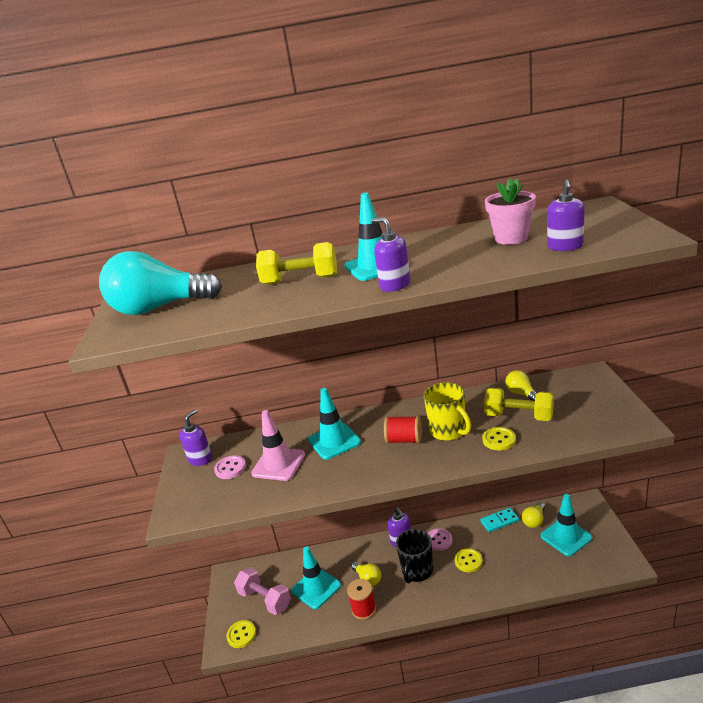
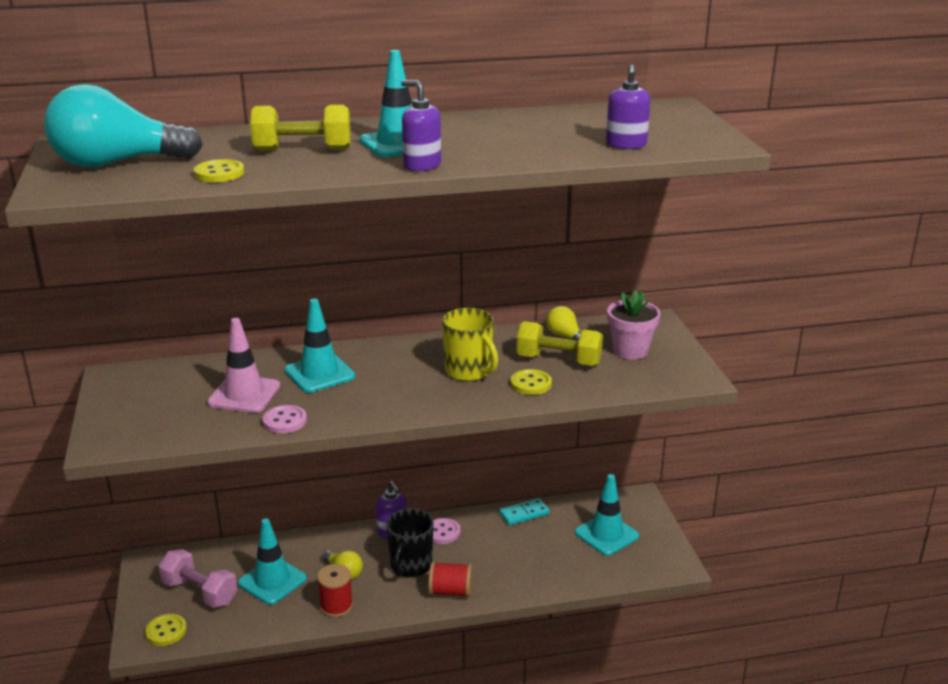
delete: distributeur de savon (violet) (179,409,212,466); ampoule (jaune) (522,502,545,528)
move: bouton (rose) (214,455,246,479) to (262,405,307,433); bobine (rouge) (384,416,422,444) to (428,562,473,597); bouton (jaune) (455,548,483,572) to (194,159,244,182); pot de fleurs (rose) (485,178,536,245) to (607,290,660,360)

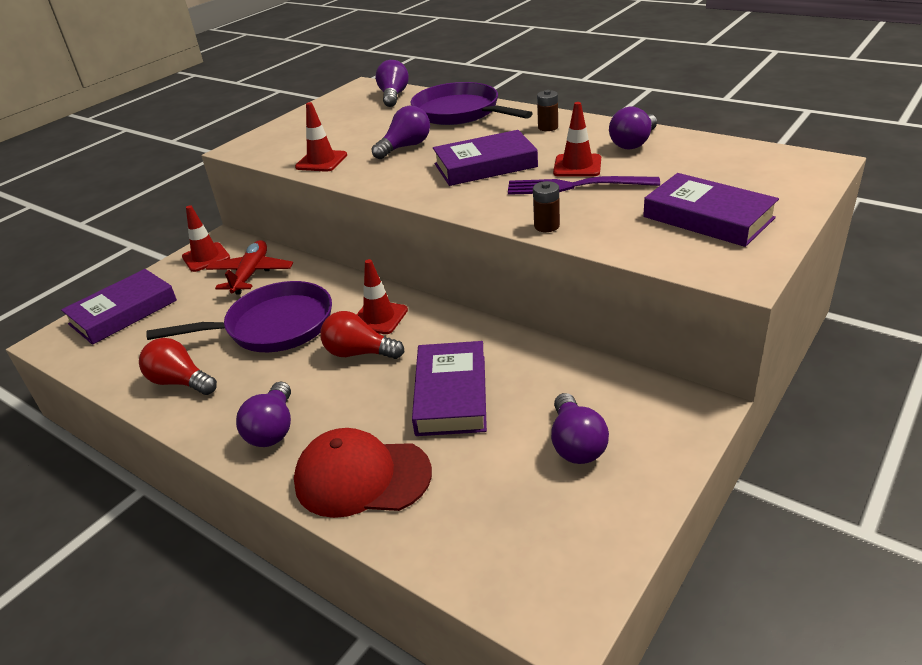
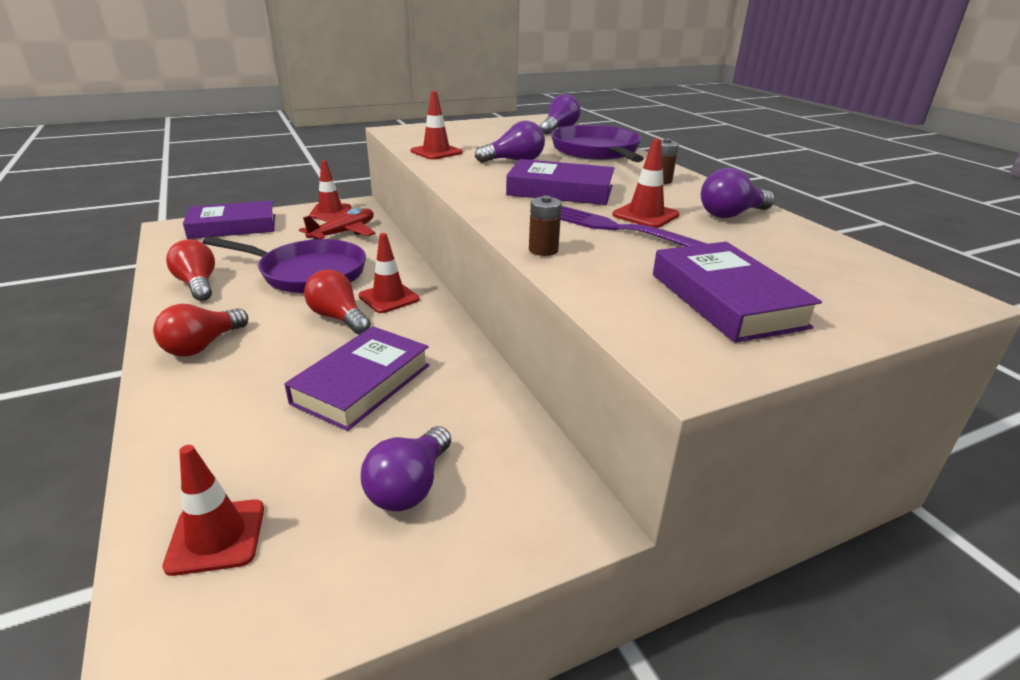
delete: casquette (rouge) (294,428,432,518)
insert: cône de chantier (rouge) (162,445,264,576)
recolor: ampoule (violet) (236,381,291,447) to ampoule (rouge) (153,304,248,357)

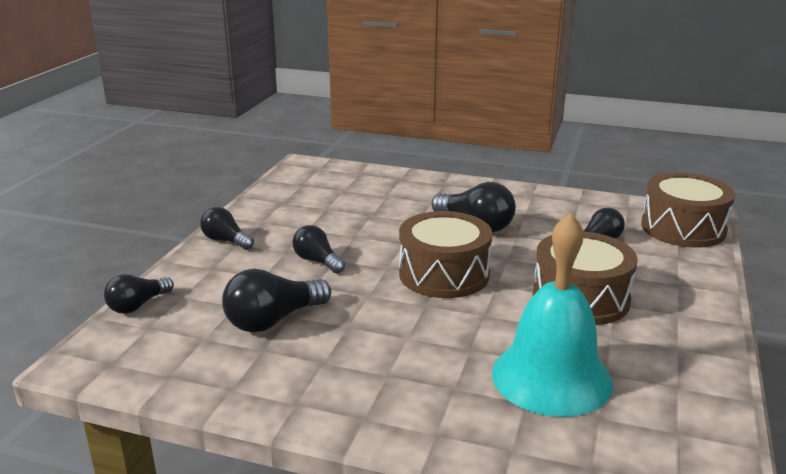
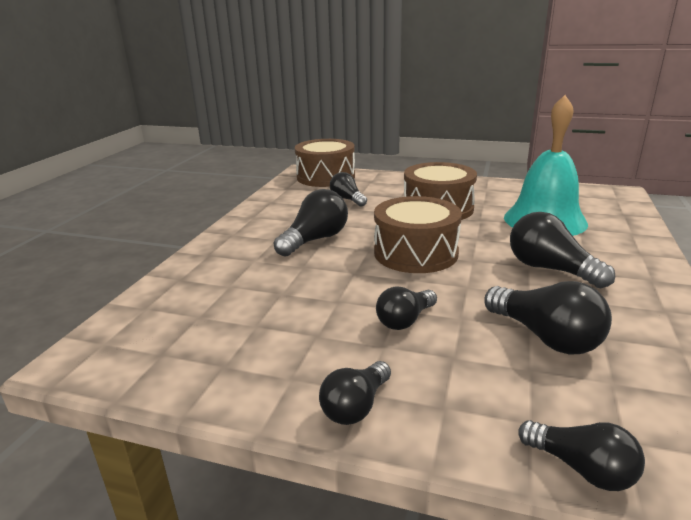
insert: ampoule (noir) (510,212,615,288)

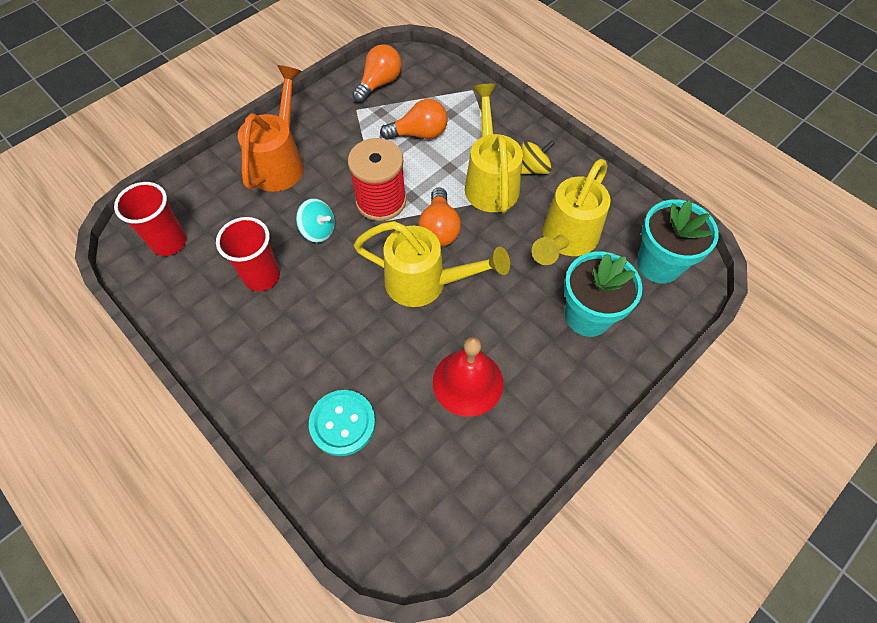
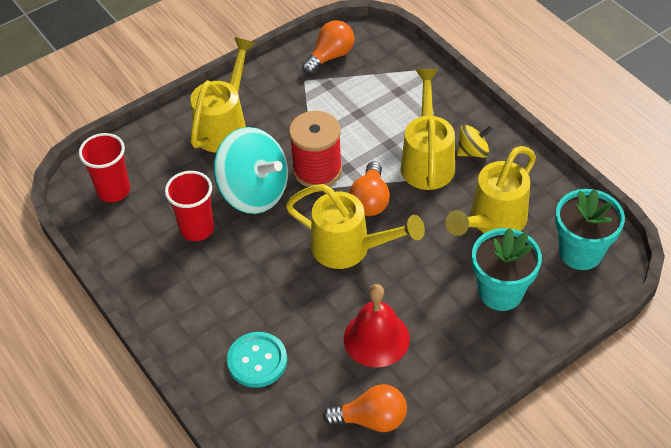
move: ampoule (orange) (380,99,448,140) to (323,384,407,432)
recolor: arrosoir (orange) (238,65,304,192) to arrosoir (jaune) (190,37,256,153)
resize: toupie (turquoise) (296,199,335,243) = (214,127,288,214) x2.06

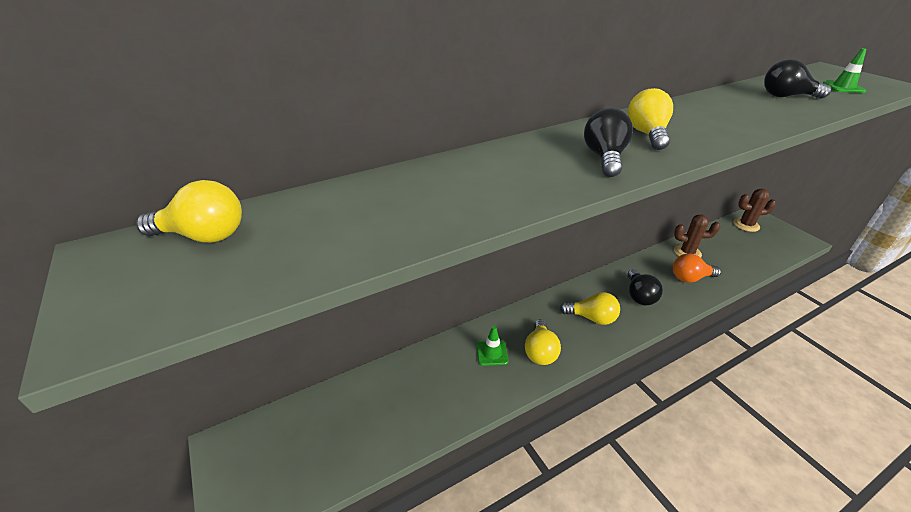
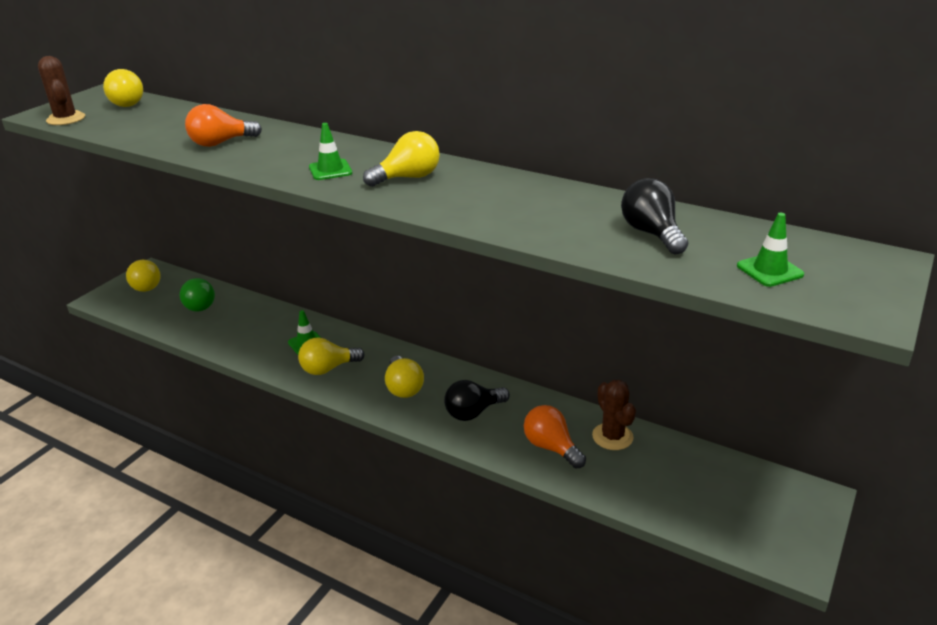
insert: ampoule (jaune) (126,260,161,292); ampoule (vert) (180,278,215,312); ampoule (orange) (185,104,262,147)
move: cactus (marron) (733,189,776,232) to (38,56,85,125)
replace: ampoule (noir) (584,108,633,177) to cône de chantier (vert) (309,123,352,180)

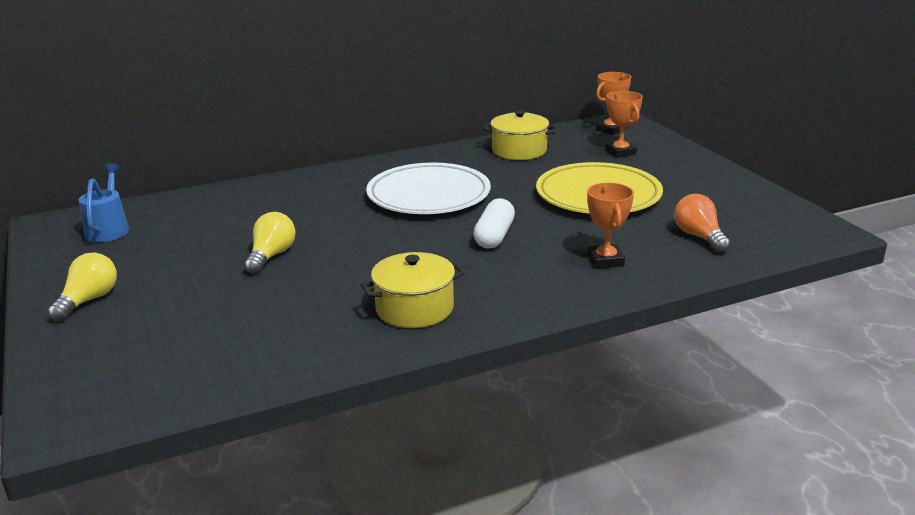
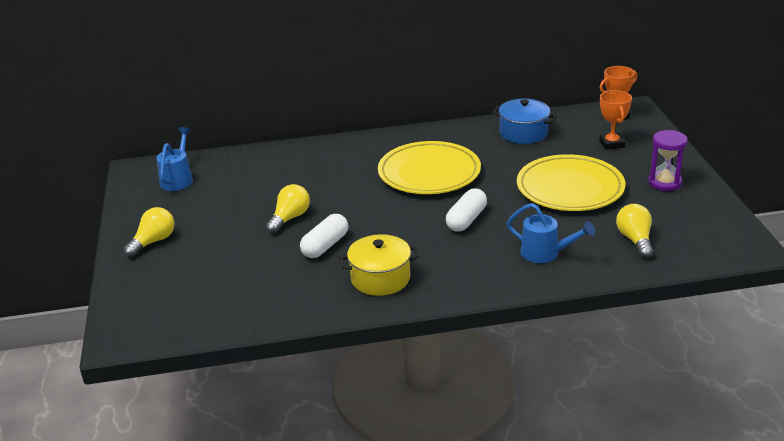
insert: gélule (blanc) (300,214,348,258); sablier (violet) (648,130,688,191)
replace: trophée (orange) (587,183,634,269) to arrosoir (bleu) (507,203,595,263)
recolor: assiette (blanc) (366,163,491,214) to assiette (jaune) (378,141,481,194); marmite (jaune) (483,110,557,160) to marmite (bleu) (492,99,557,144); ampoule (orange) (674,194,731,253) to ampoule (jaune) (616,204,653,258)

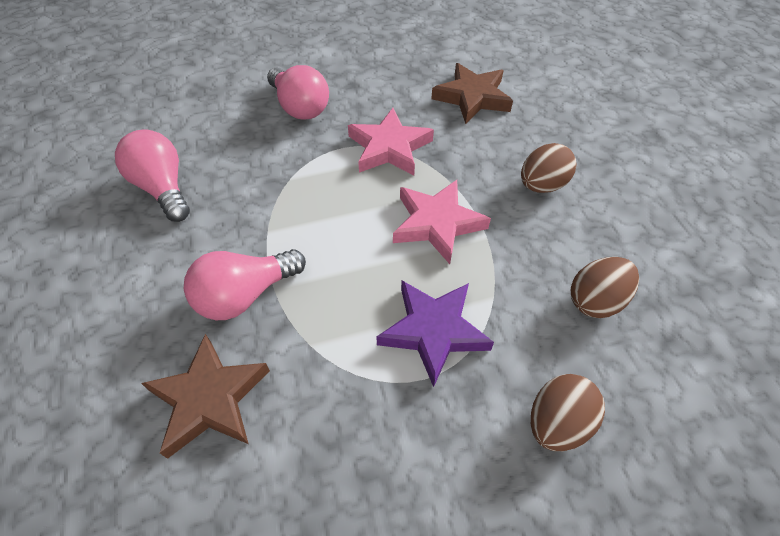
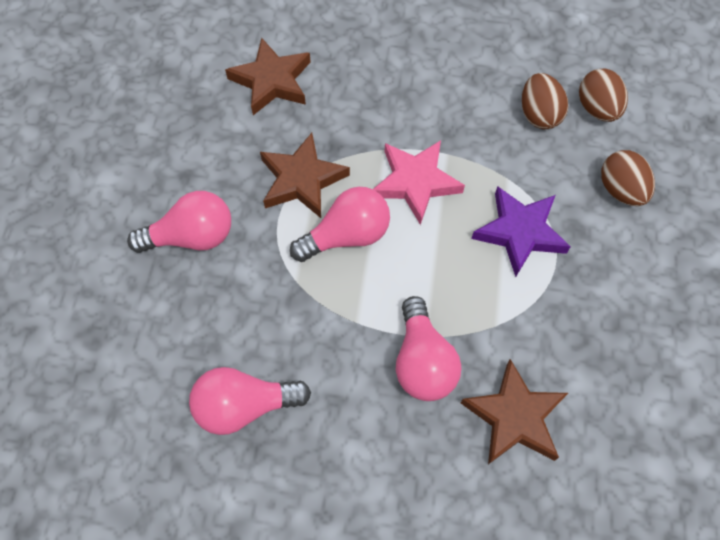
insert: ampoule (rose) (290,187,390,262)
move: œuf (marron) (521,143,577,193) to (579,68,628,122)
recolor: étoile (rose) (348,108,434,175) to étoile (marron) (260,133,350,218)

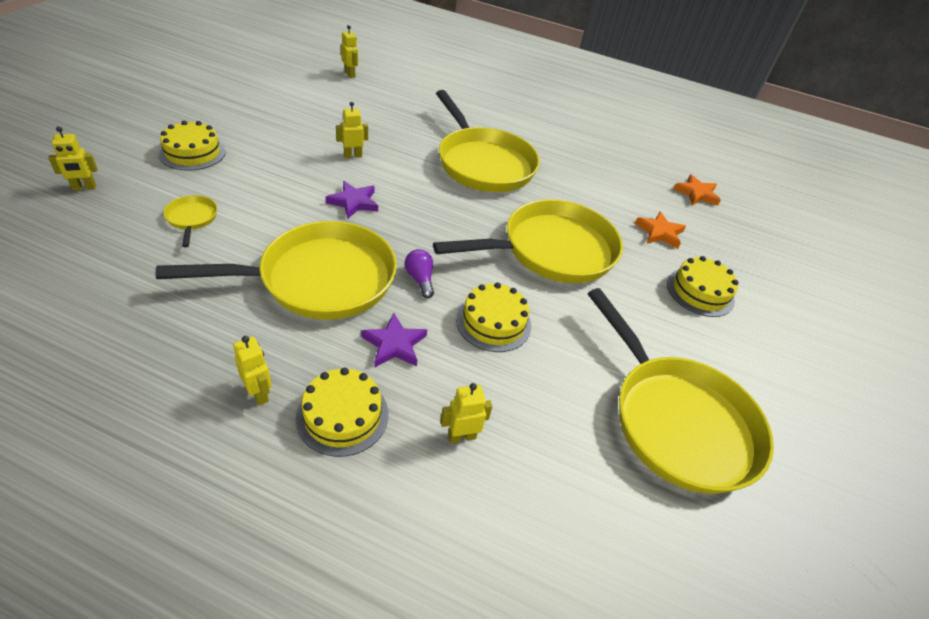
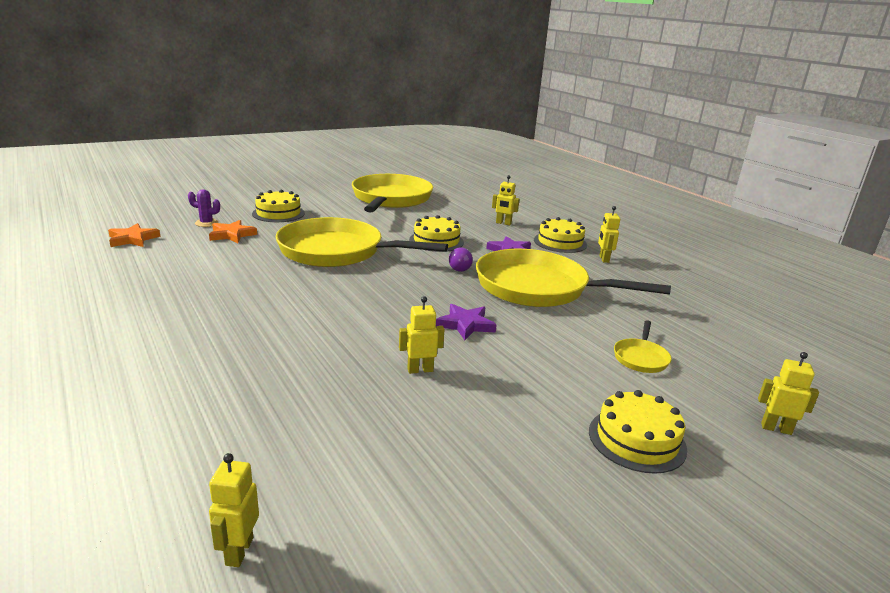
delete: poêle (jaune) (436,90,540,192)
insert: cactus (violet) (188,189,220,227)
rotate: robot (jaune) (336,102,368,158) = (399,296,445,374) 150 degrees clockwise

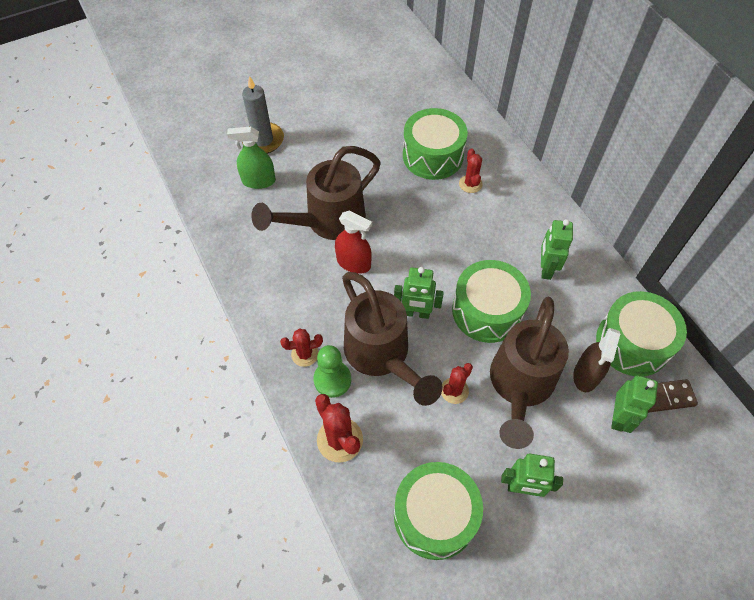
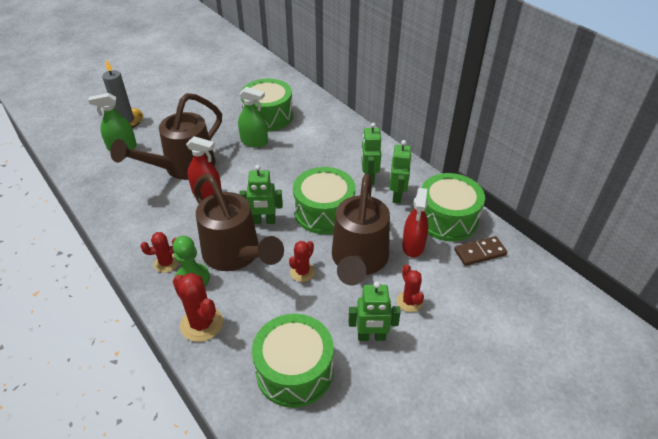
insert: vaporisateur (vert) (238,87,268,148)
move: cactus (rouge) (459,149,483,193) to (397,264,424,312); robot (vert) (611,375,658,433) to (389,140,412,204)
recolor: vaporisateur (marron) (573,328,620,392) to vaporisateur (rouge) (402,188,429,258)

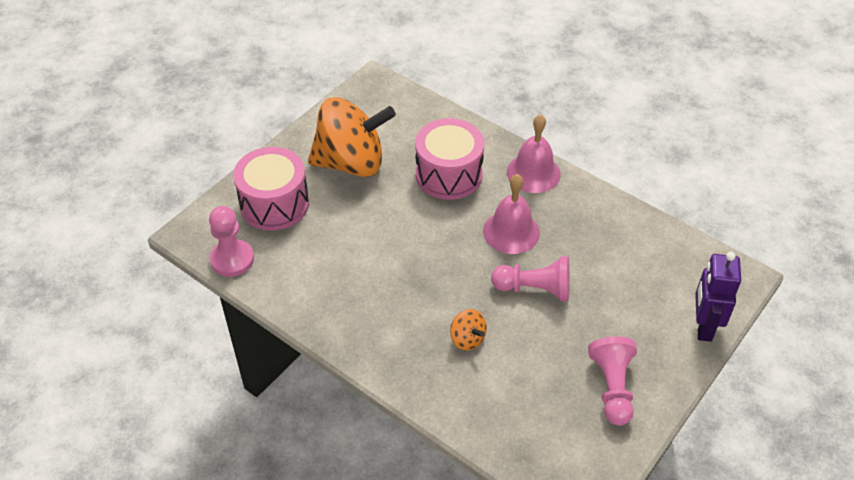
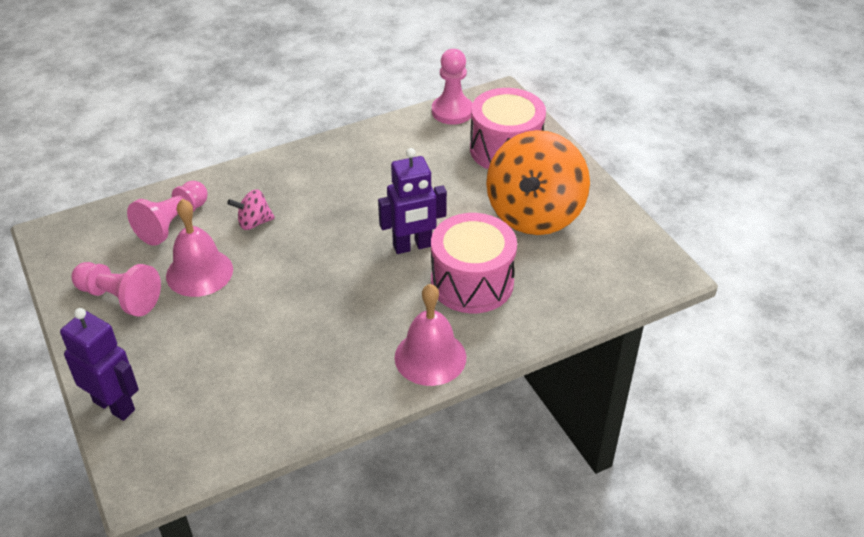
insert: robot (violet) (378,148,447,254)
move: cloche (rose) (483,174,540,254) to (166,199,233,297); pion (rose) (491,256,570,301) to (127,181,208,246)
recolor: toupie (orange) (450,309,487,350) to toupie (rose) (227,189,275,230)

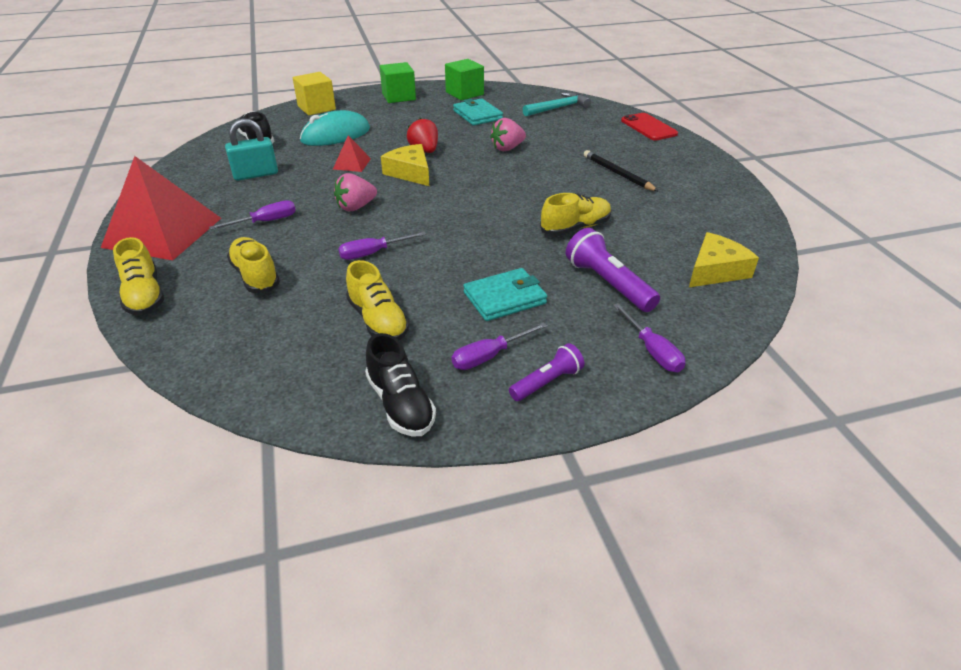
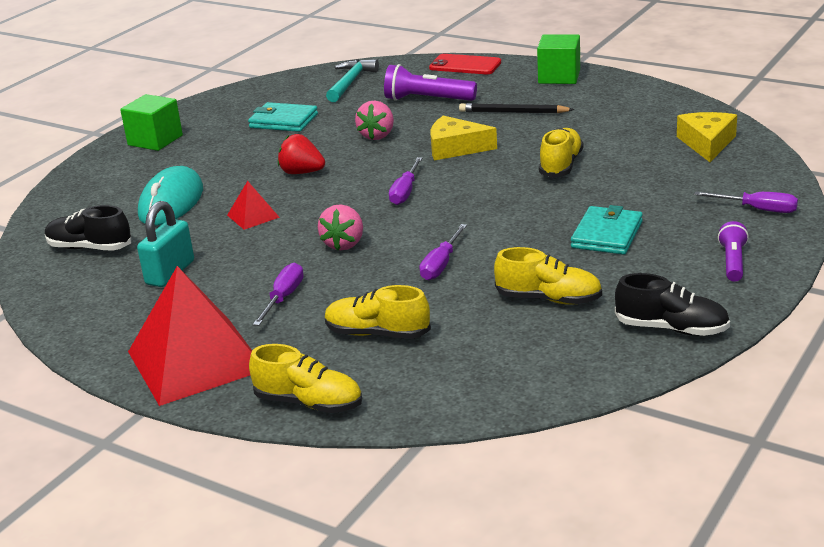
delete: cube (jaune) (293,72,336,115)
move: fromage (jaune) (381,144,429,186) to (431,116,497,161); cube (vert) (445,59,484,100) to (537,34,580,84); tournevis (violet) (452,322,547,370) to (389,157,422,205); lampe de poche (violet) (566,228,660,312) to (384,64,477,101)

